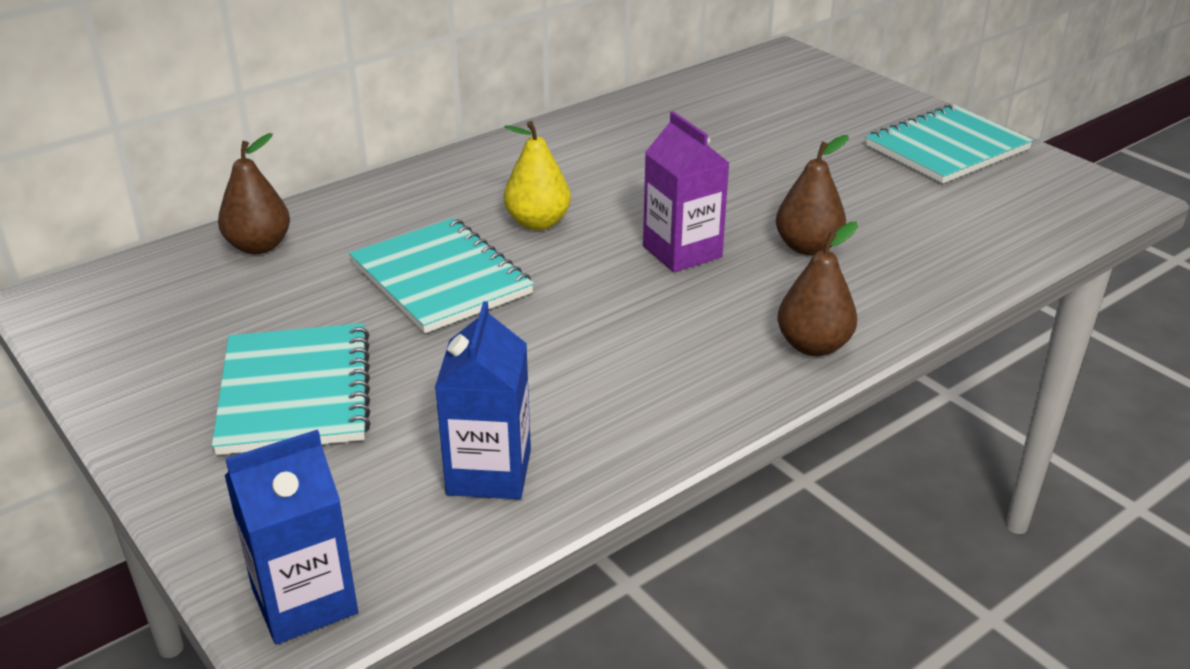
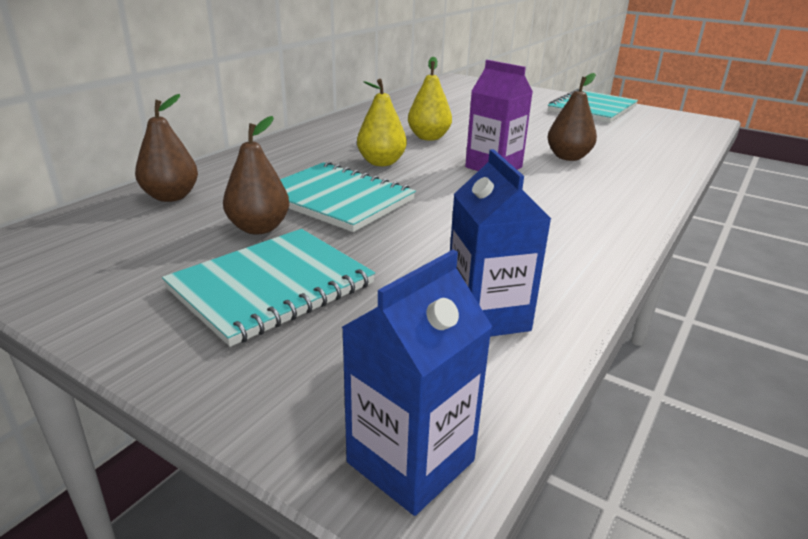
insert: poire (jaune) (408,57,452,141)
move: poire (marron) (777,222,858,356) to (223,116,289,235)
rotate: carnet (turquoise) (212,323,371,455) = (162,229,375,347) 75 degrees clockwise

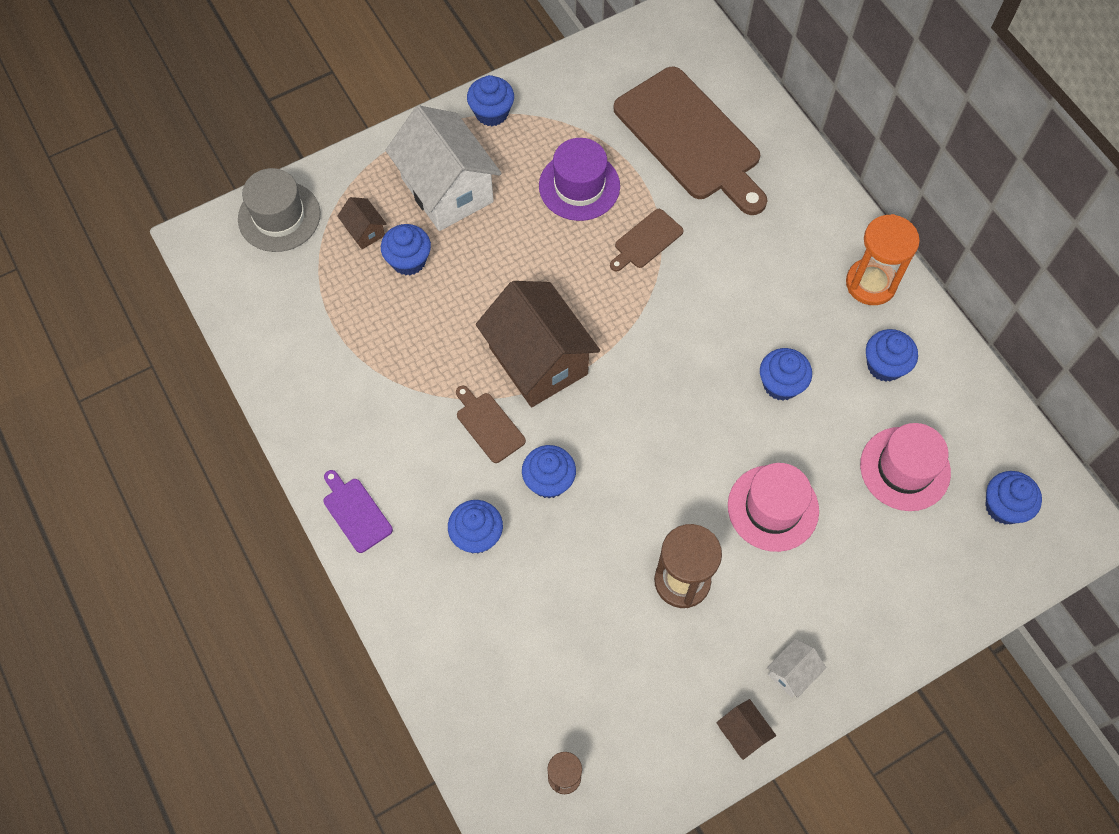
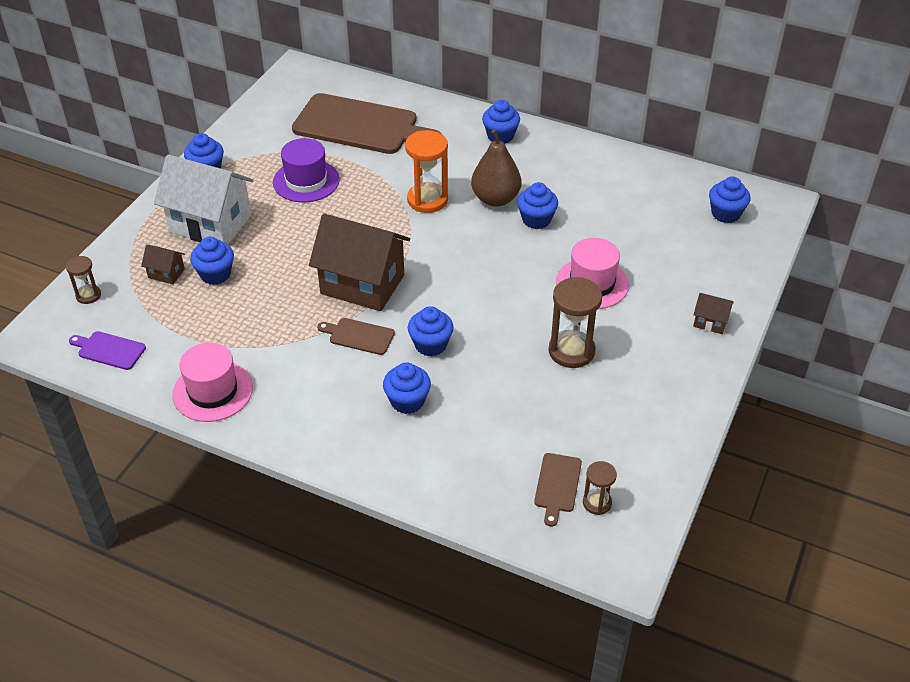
delete: maison (blanc) (767,639,826,698)
insert: poire (marron) (471,129,522,206)
move: planche à découper (violet) (323,470,393,553) to (69,331,146,370); planche à découper (marron) (610,209,684,271) to (534,453,582,527); maison (marron) (716,699,776,760) to (693,293,734,334); sablier (orange) (846,214,920,305) to (405,130,448,213); chapeau (rose) (860,423,951,511) to (172,343,253,422); muffin (bleu) (866,329,918,382) to (482,100,520,144)
replace: chapeau (gris) (238,168,321,252) to sablier (marron) (66,256,101,304)

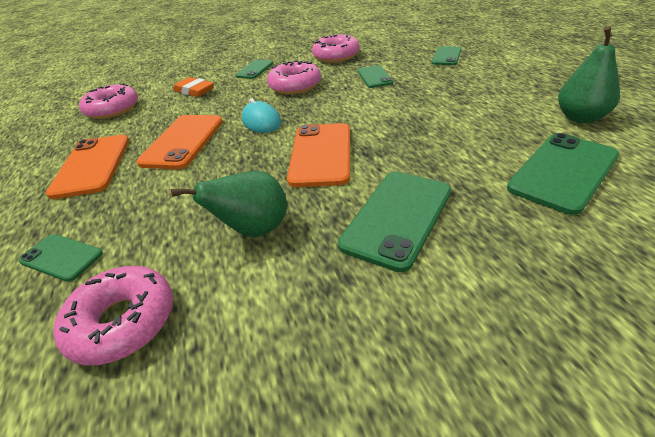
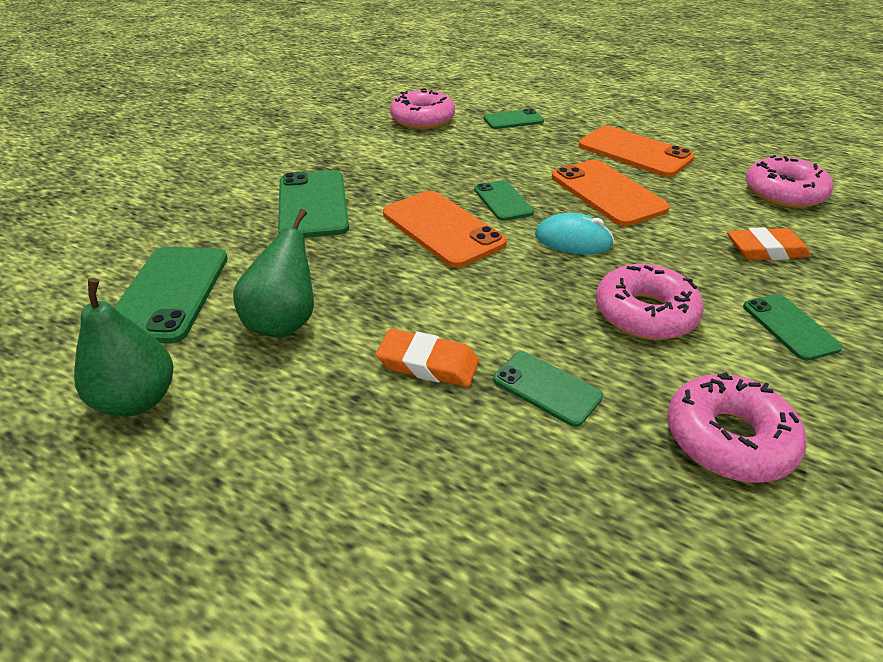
insert: gomme (orange) (376,329,479,387)
move: poire (vert) (171,171,287,237) to (233,209,314,338); téléphone (vert) (432,46,462,65) to (474,180,534,221)

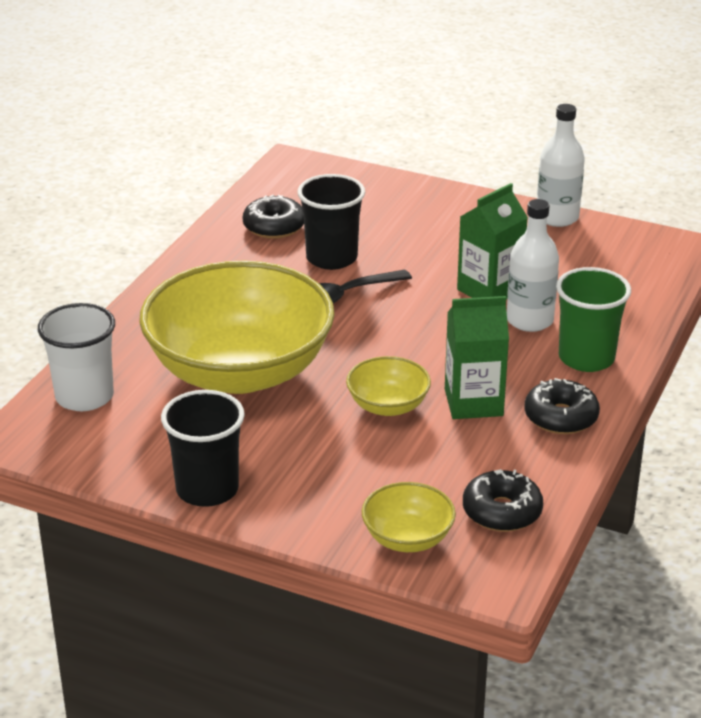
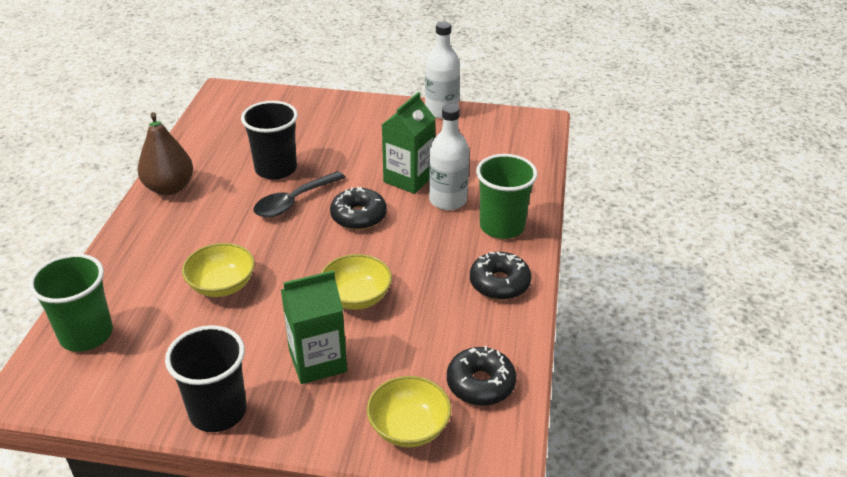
insert: poire (marron) (137,112,193,195)
move: beignet (noir) (243,195,304,239) to (330,187,387,230); brique de lait (vert) (445,296,509,419) to (281,270,347,384)
recolor: gobelet (blanc) (38,303,115,411) to gobelet (vert) (29,254,113,352)
resize: bol (jaune) (139,261,334,394) = (182,243,255,297) x0.43

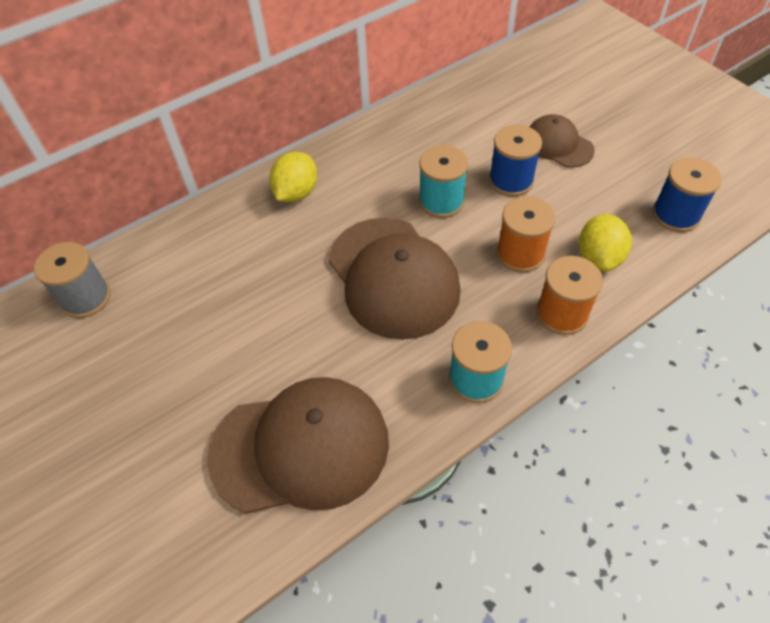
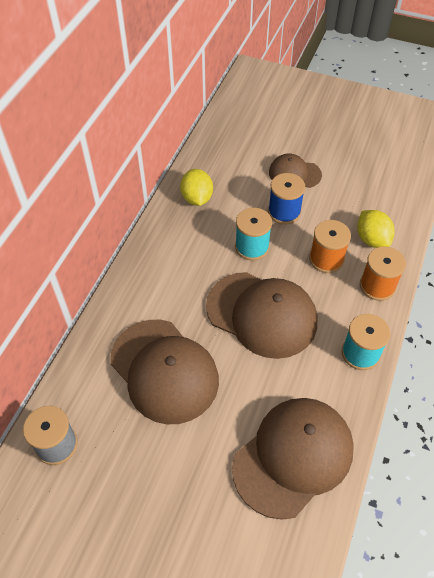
delete: bobine (bleu) (652,158,722,232)
insert: casquette (marron) (110,320,219,424)
move: citron (jaune) (269,152,317,202) to (180,169,213,206)

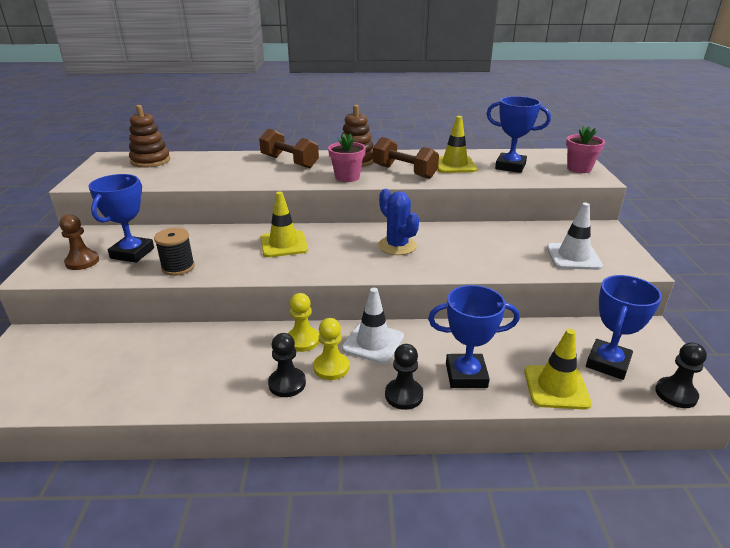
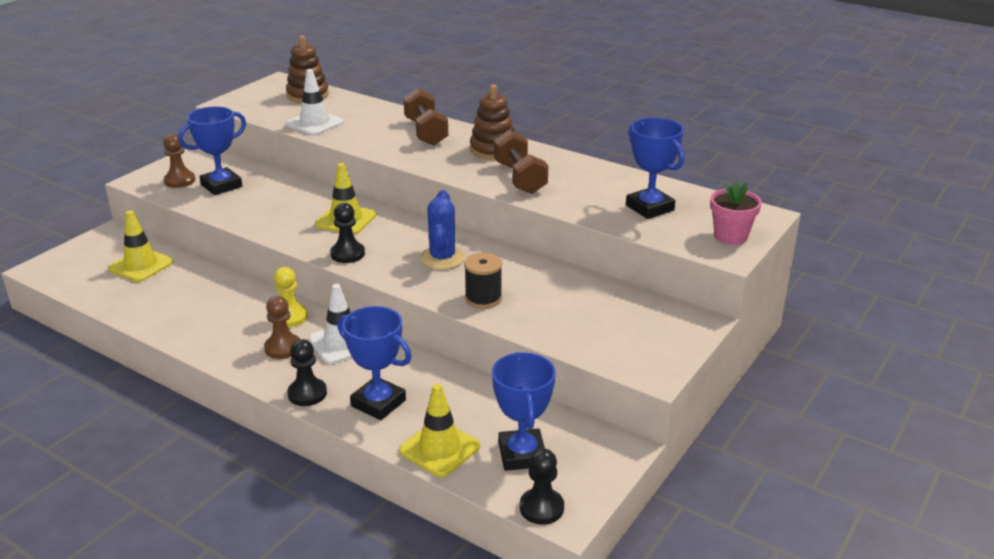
delete: pot de fleurs (rose) (328,133,366,182)
move: bobine (noir) (154,228,195,276) to (464,252,502,308); pion (noir) (268,333,306,397) to (330,203,365,263); cône de chantier (jaune) (437,116,477,173) to (108,210,173,282); cône de chantier (blanc) (547,203,603,270) to (286,69,344,135)
recolor: pion (jaune) (313,318,349,380) to pion (marron) (264,296,300,359)
rotate: trophée (bleu) (586,275,662,380) = (492,352,556,471) 75 degrees counterclockwise

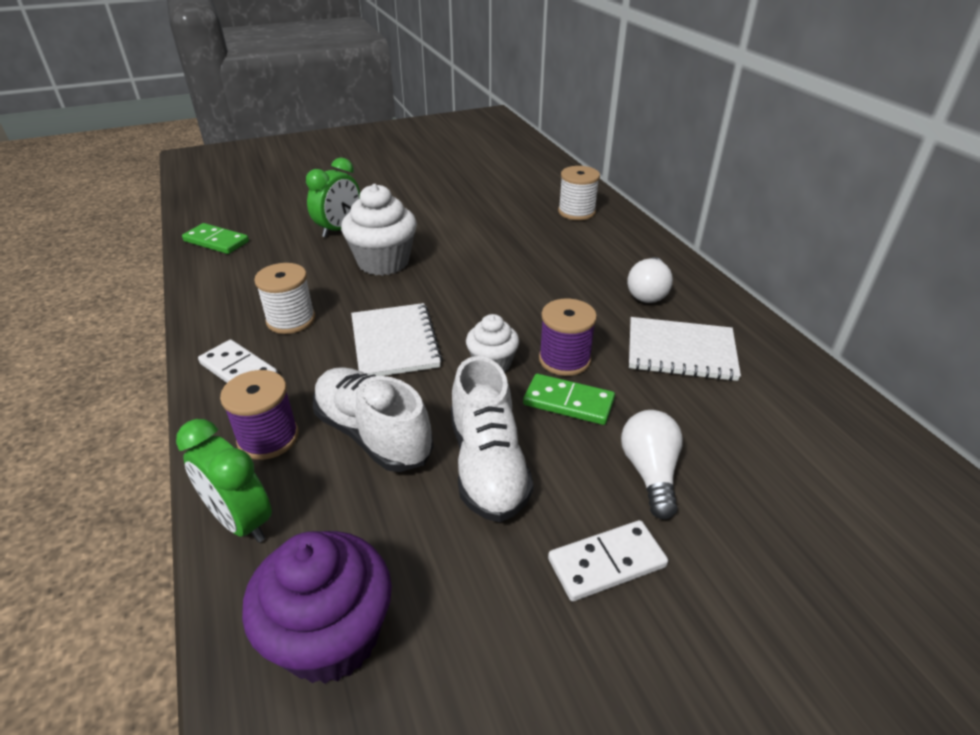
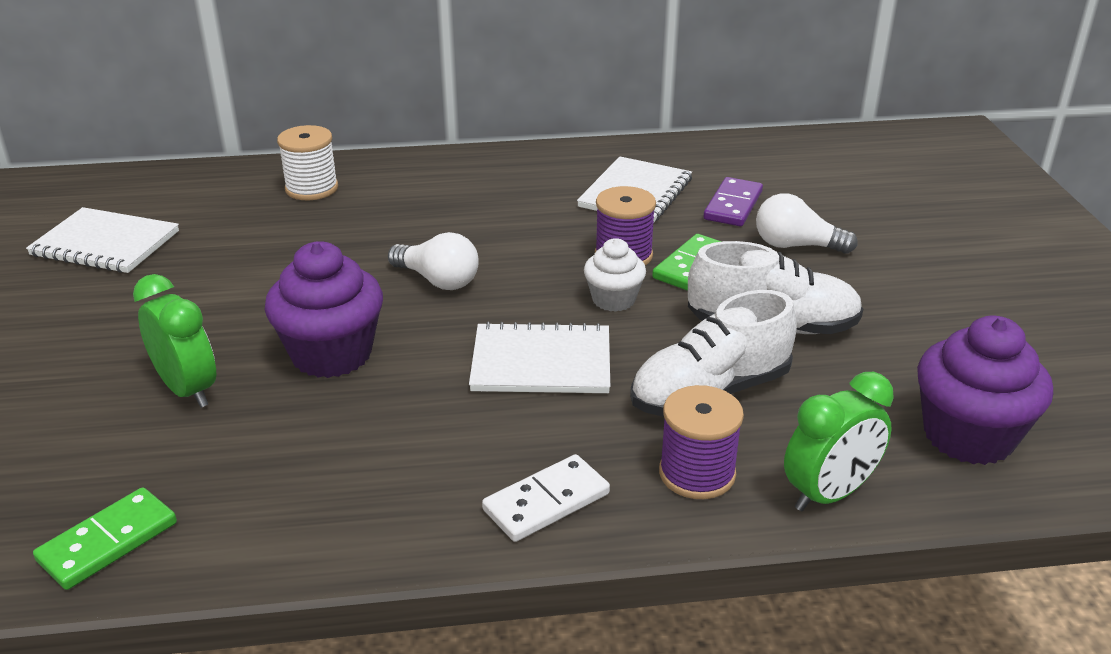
delete: bobine (blanc) (254,263,315,334); domino (blanc) (548,520,668,601)
insert: carnet (blanc) (26,207,179,273); domino (violet) (703,177,763,226)
move: ampoule (blanc) (627,257,673,303) to (388,232,479,290)
recolor: muffin (blanc) (341,184,417,276) to muffin (violet) (264,241,383,378)

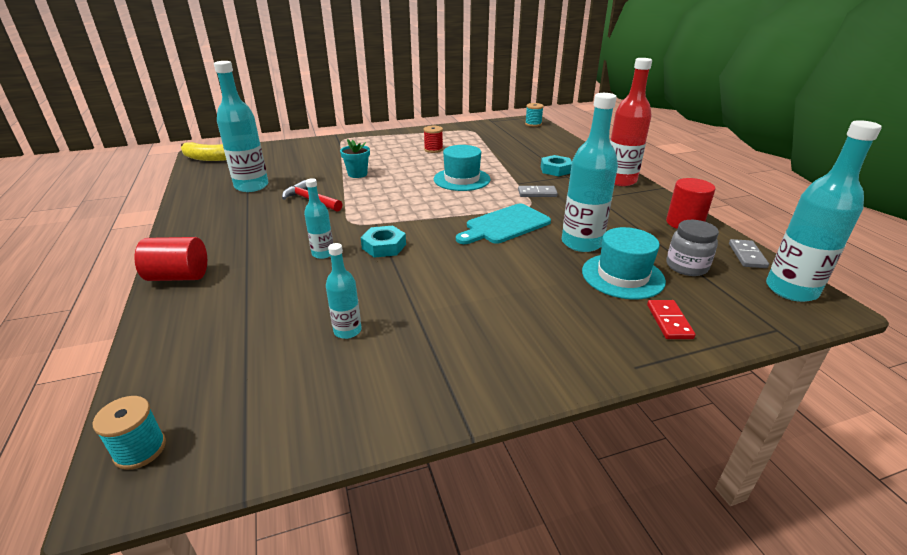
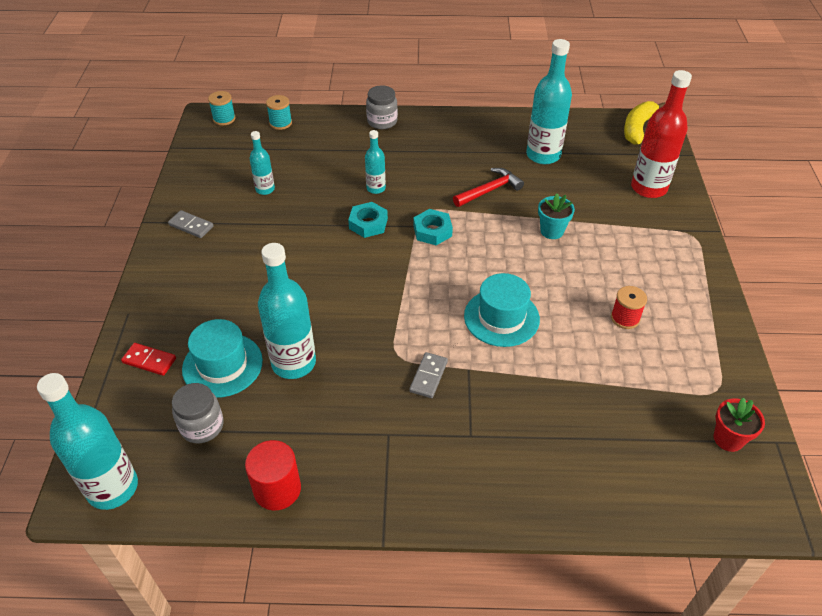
delete: planche à découper (turquoise) (456,204,551,244)
insert: pot de fleurs (rouge) (714,397,765,452)
move: bobine (turquoise) (525,103,544,127) to (266,95,292,130); écrou (turquoise) (541,155,572,176) to (414,209,453,245); bouteille (rouge) (610,58,652,186) to (631,70,692,198); domino (gris) (729,239,769,268) to (168,210,213,238)
replace: cylindre (rouge) (134,237,207,281) to bocal (gris) (366,85,398,129)

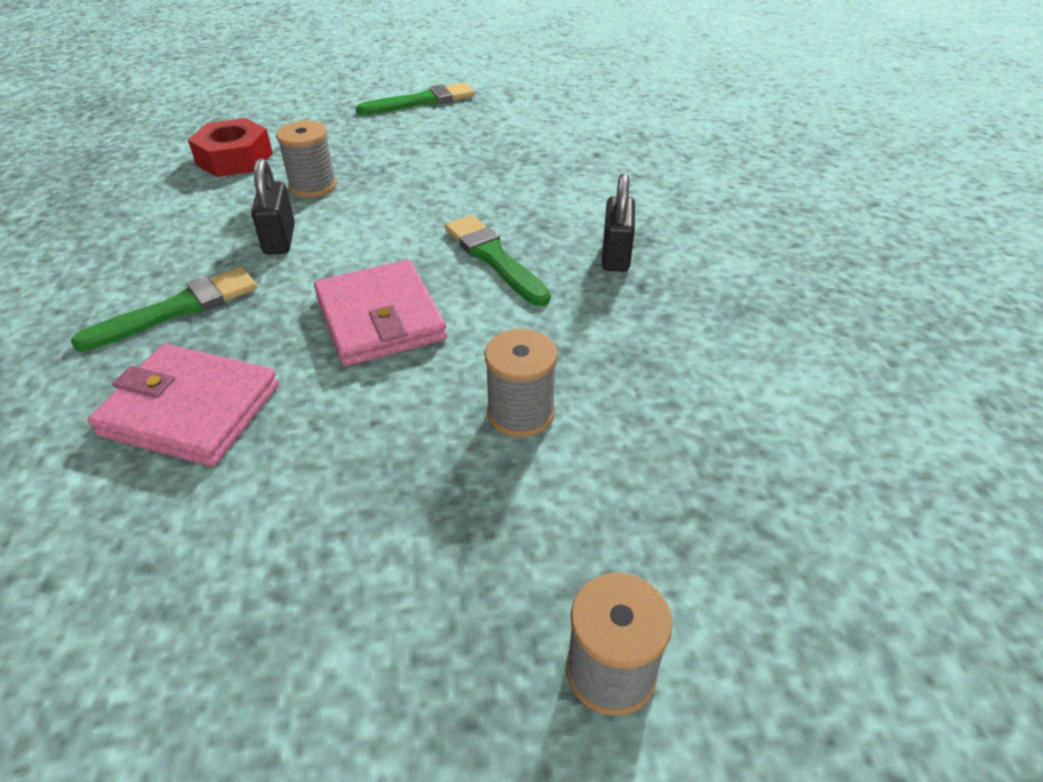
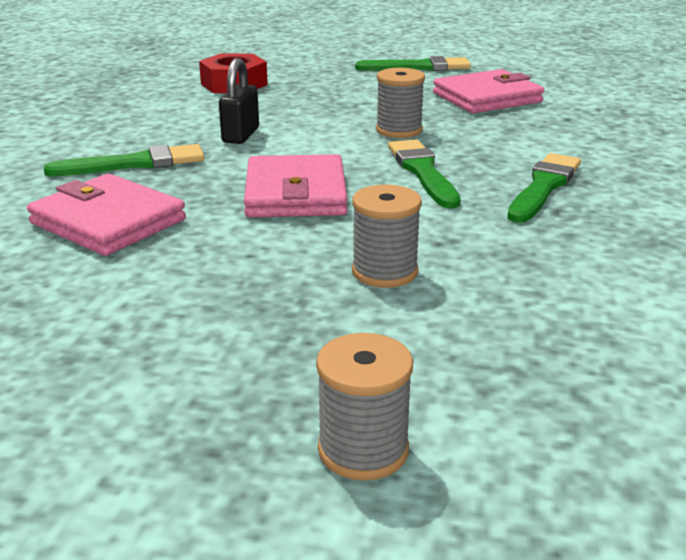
insert: portefeuille (rose) (433,69,544,113)
move: bobine (gris) (276,121,337,198) to (376,68,425,138)
replace: cadenas (noir) (602,173,635,272) to pinceau (vert) (507,153,581,223)

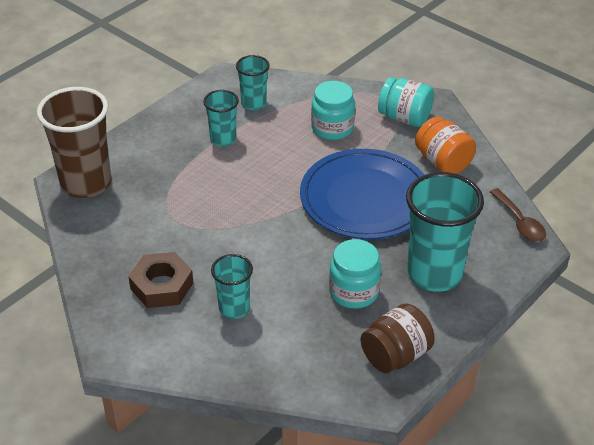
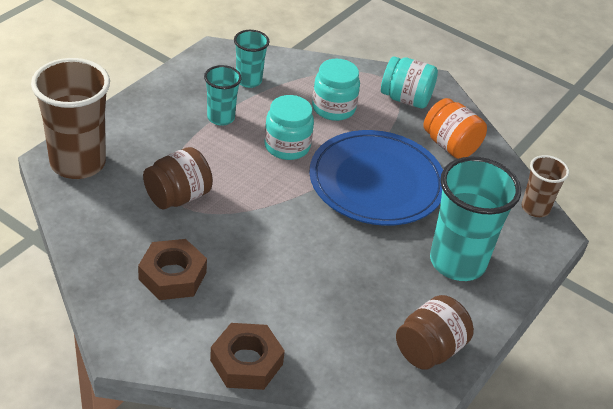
delete: gobelet (turquoise) (211,254,253,319)
insert: bocal (marron) (143,147,213,209); écrou (marron) (210,323,285,390)
move: bocal (turquoise) (329,239,381,309) to (264,95,314,160)
replace: cuillère (marron) (490,188,546,242) to gobelet (marron) (522,155,569,217)

